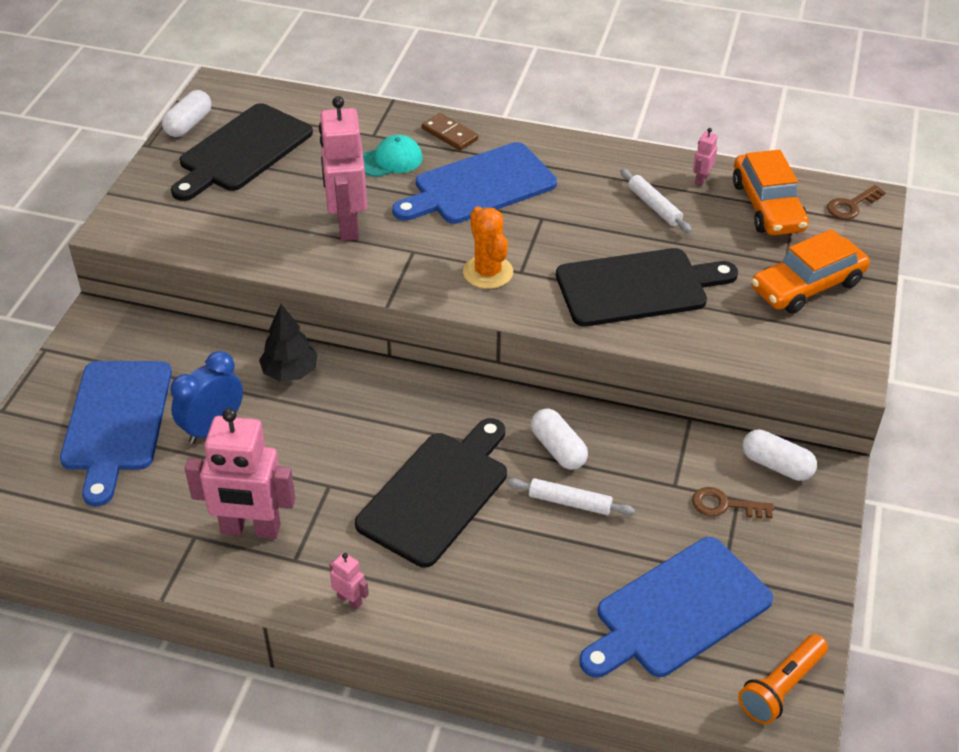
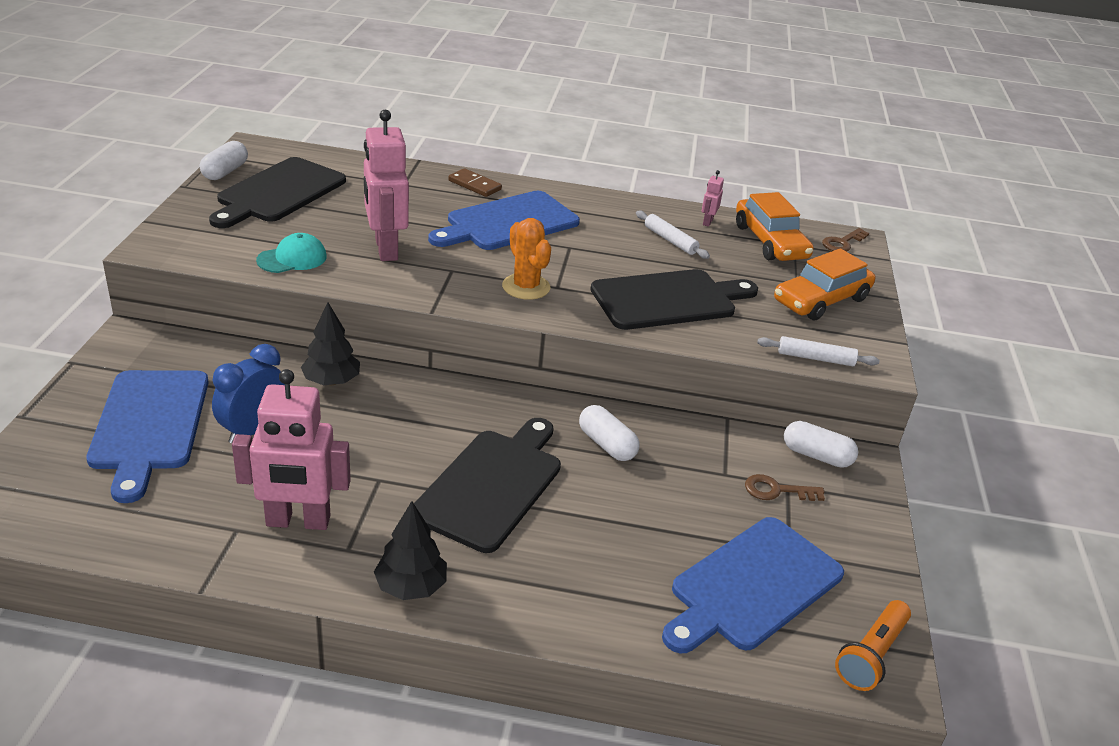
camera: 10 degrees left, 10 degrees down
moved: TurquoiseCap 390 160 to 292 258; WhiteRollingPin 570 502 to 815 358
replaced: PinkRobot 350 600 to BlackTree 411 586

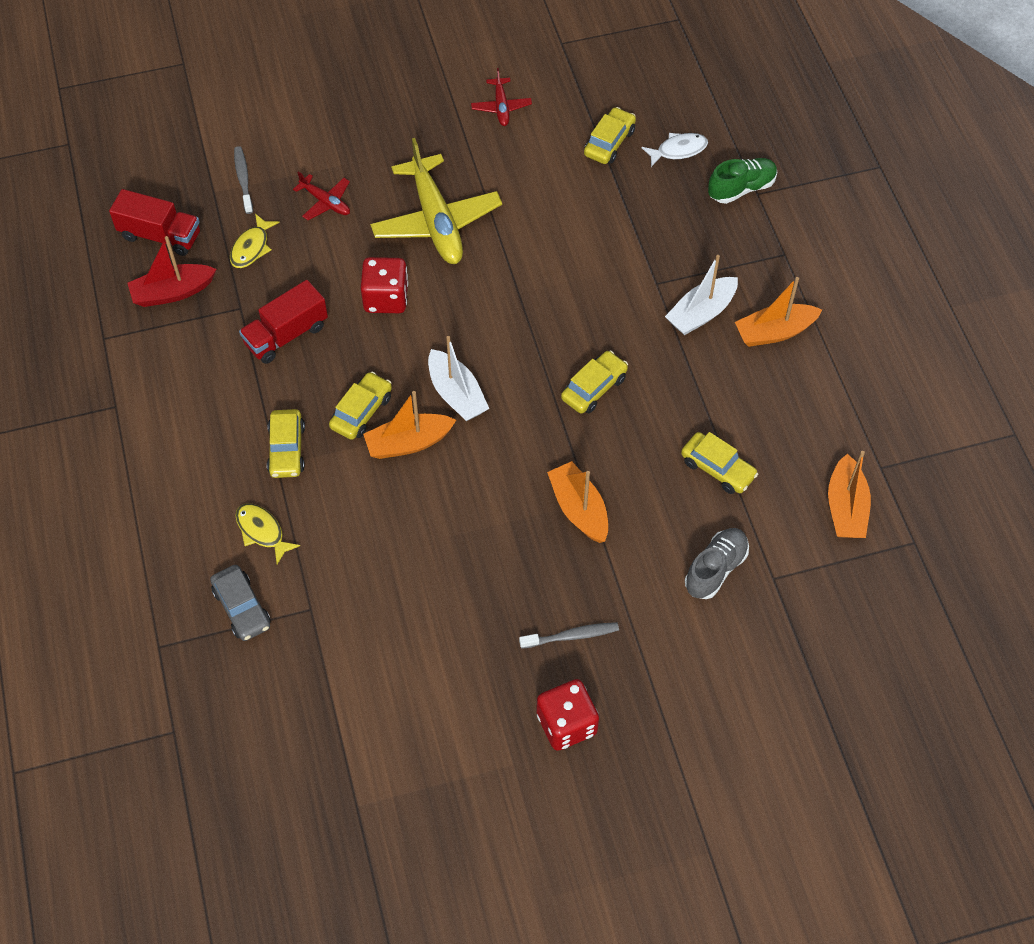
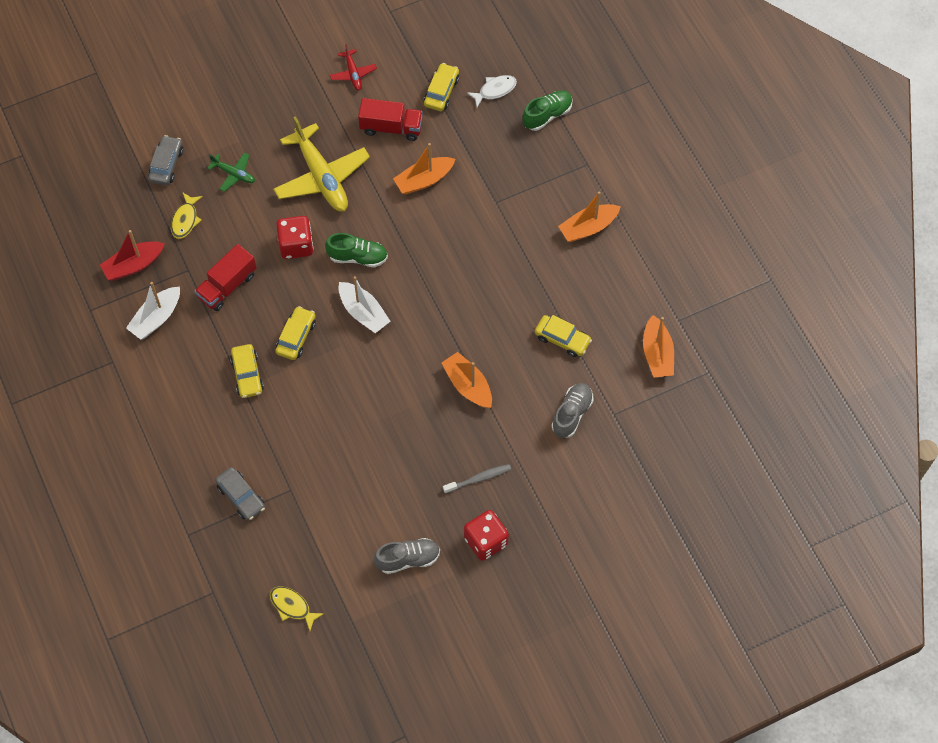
camera: 10 degrees left, 5 degrees up
removed: YellowCar 594 388
added: GreenShoe 357 257; GreyShoe 408 559
moved: WhiteBoat 701 313 to 156 318; YellowFish 262 531 to 292 606; RedTruck 160 235 to 391 127; OrangeBoat 408 443 to 424 180
replaced: GreyToothbrush 243 179 to GreyCar 166 164
recoloured: RedPlane 326 202 to GreenPlane 234 174

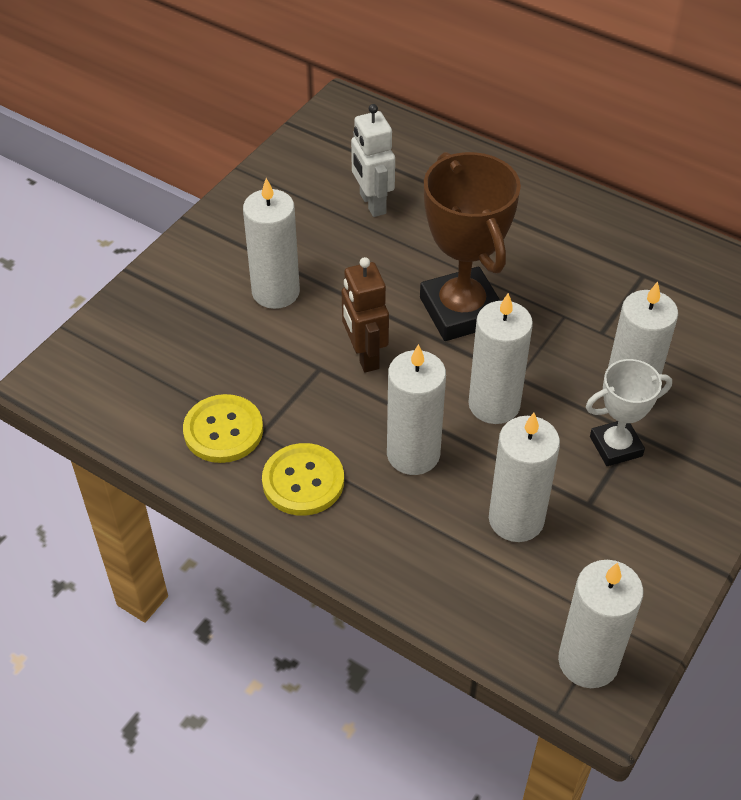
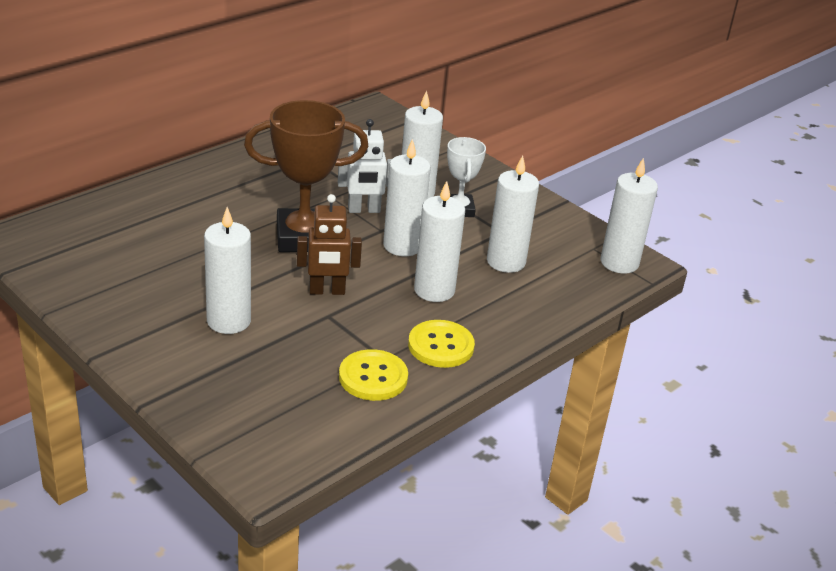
camera: 80 degrees left, 15 degrees down
moved: WhiteRobot 372 204 to 364 210

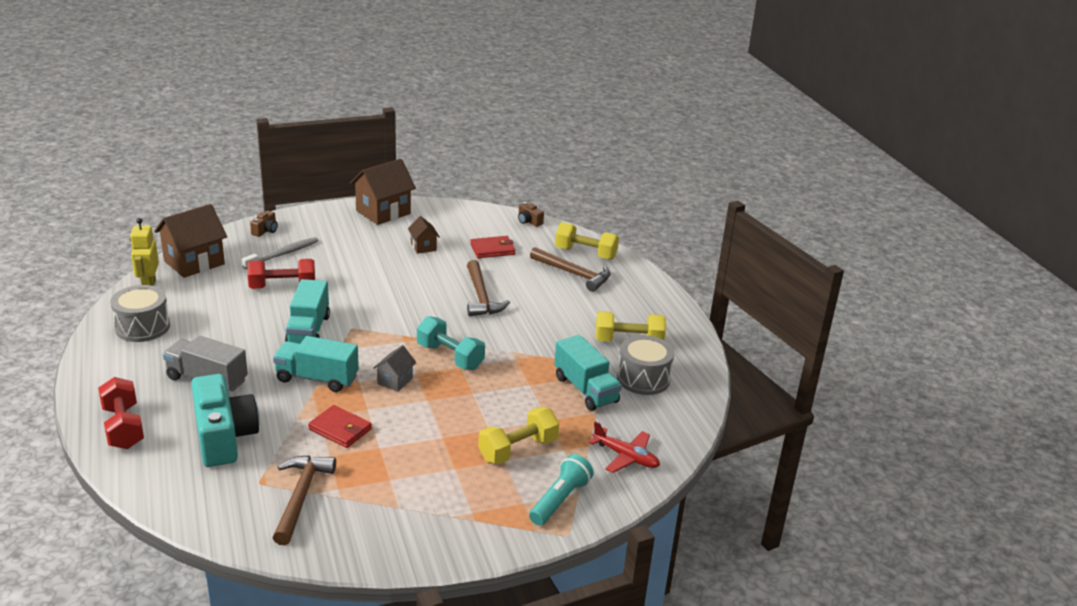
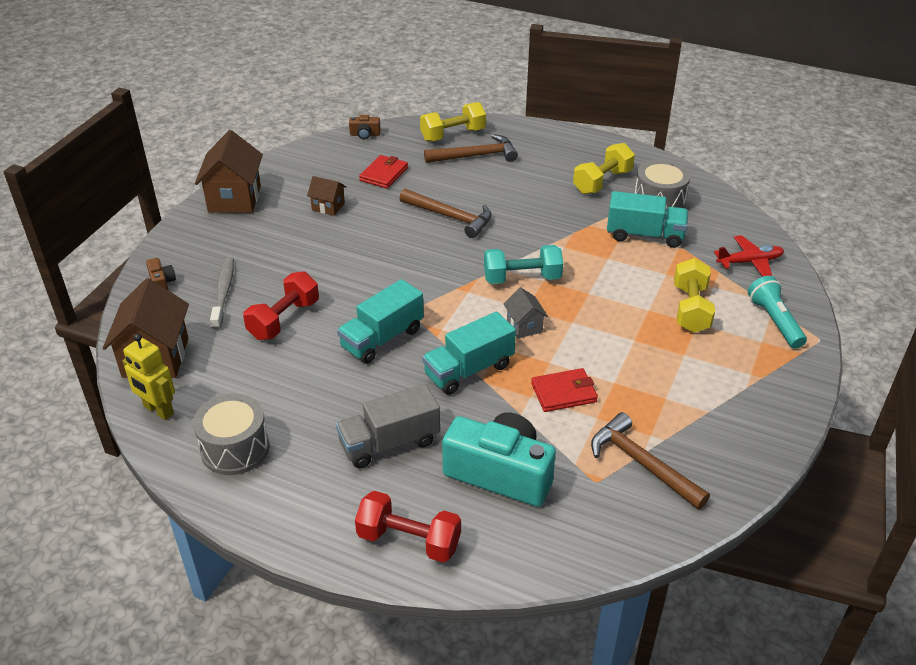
camera: 45 degrees left, 10 degrees up
turned: TurquoiseTruck 308 330 = 382 338 90 degrees clockwise

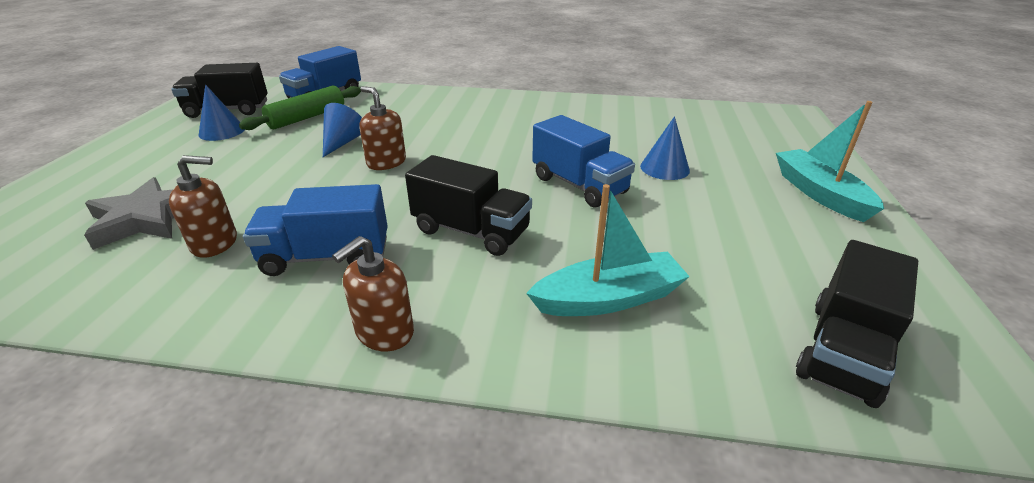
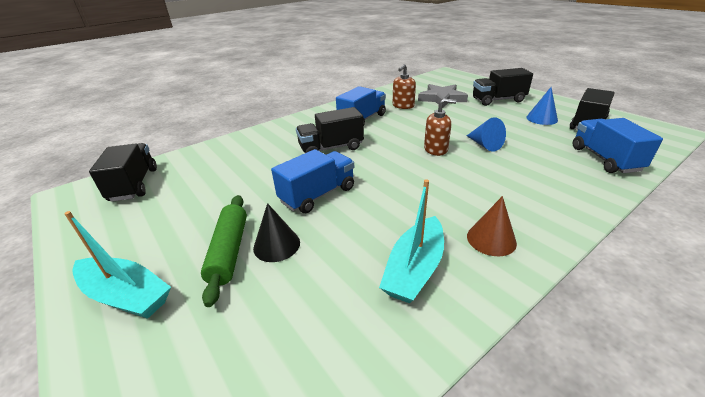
camera: 135 degrees right, 0 degrees up
removed: BrownSoapDispenser 384 332
added: BrownCone 491 239; BlackTruck 498 100
moved: GreenRollingPin 307 117 to 229 251; TurquoiseBoat 609 299 to 414 269
recoloured: BlueCone 664 168 to BlackCone 276 245
turned: BlueTruck 579 185 = 318 195 135 degrees clockwise

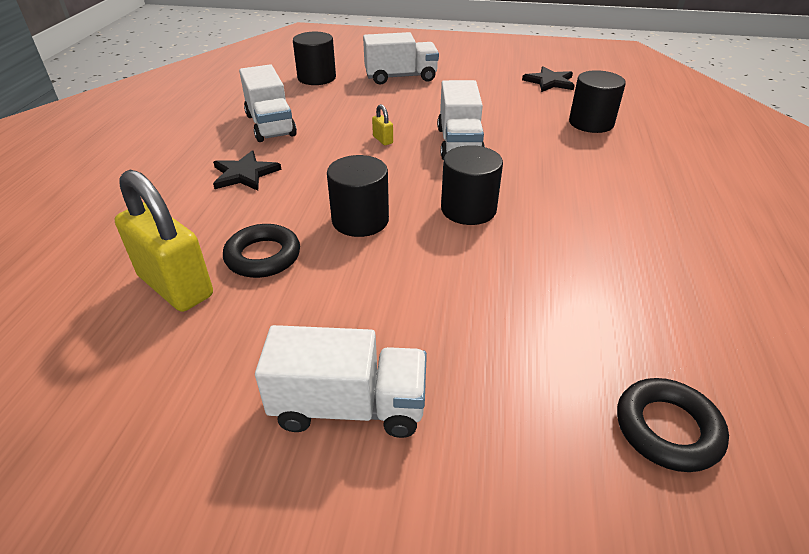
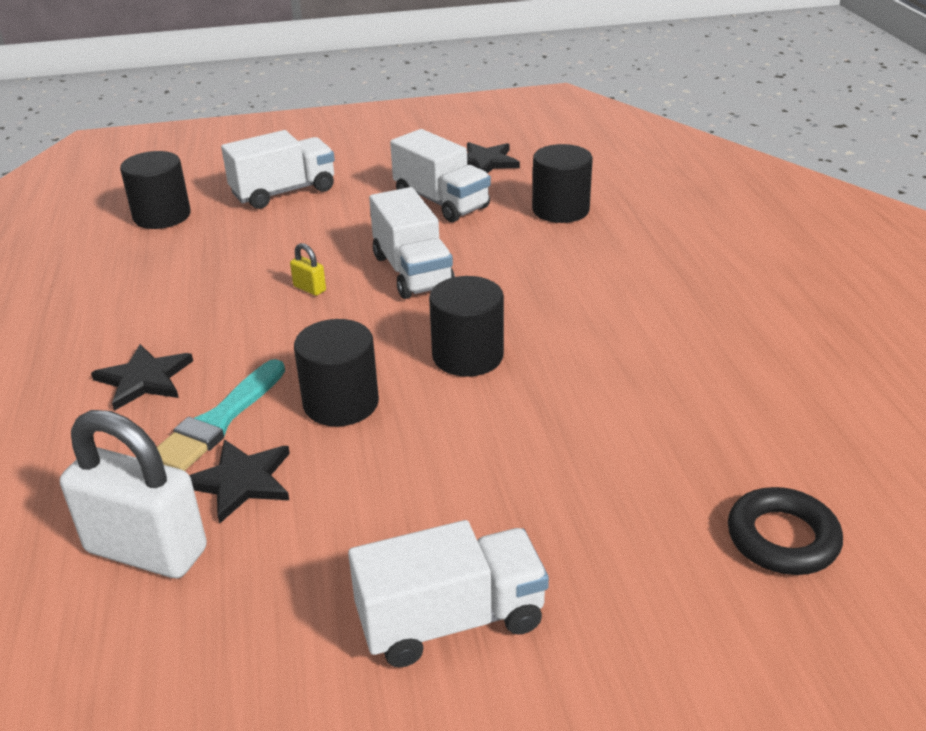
camera: 20 degrees left, 5 degrees down
added: TurquoiseBrush 219 420
moved: WhiteTruck 270 125 to 441 202
replaced: BlackRing 263 256 to BlackStar 241 481
recoloured: YellowPadlock 176 286 to WhitePadlock 146 550

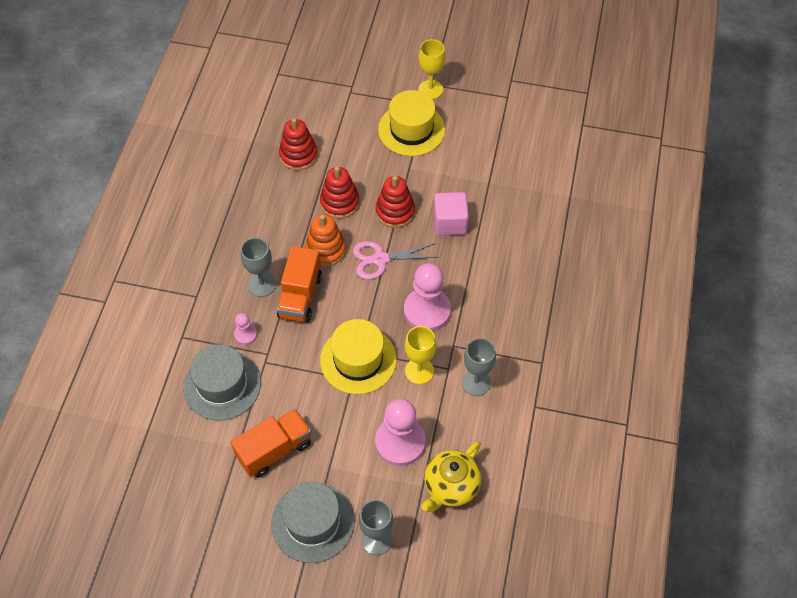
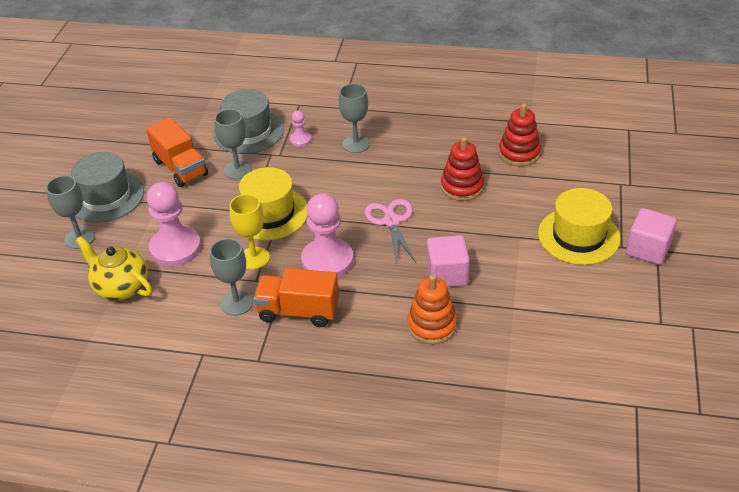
camera: 90 degrees right, 15 degrees down
removed: RedStackingToy 395 212
added: GreyGoblet 237 170
moved: OrangeTruck 300 296 to 298 311; OrangeStackingToy 326 250 to 432 325
replaced: YellowGoblet 430 89 to PinkCube 647 249

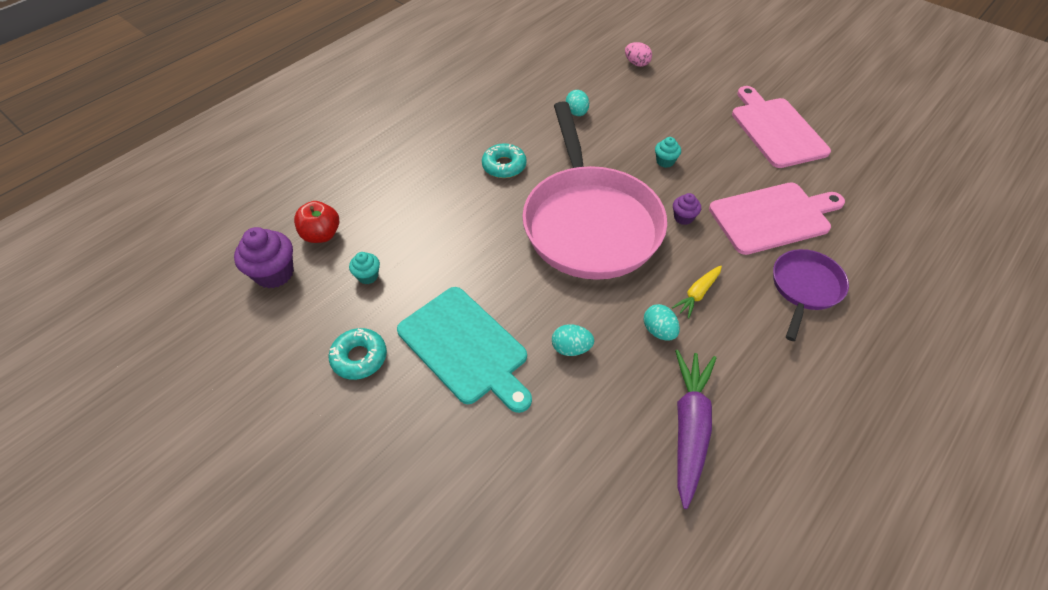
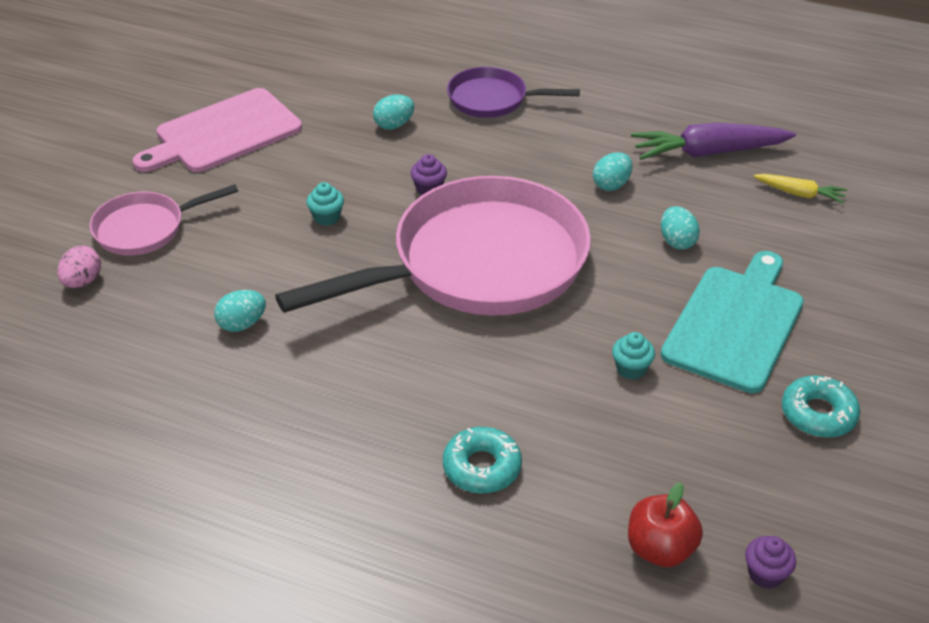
camera: 110 degrees left, 10 degrees down
added: PinkPan 145 228
moved: TurquoiseDonut 504 166 to 482 467; TurquoiseCupcake 368 276 to 631 369; YellowCarrot 697 294 to 799 194
replaced: PinkCuttingBoard 773 217 to TurquoiseEgg 394 125
resized: PurpleCupcake 274 273 = 765 574 x0.54

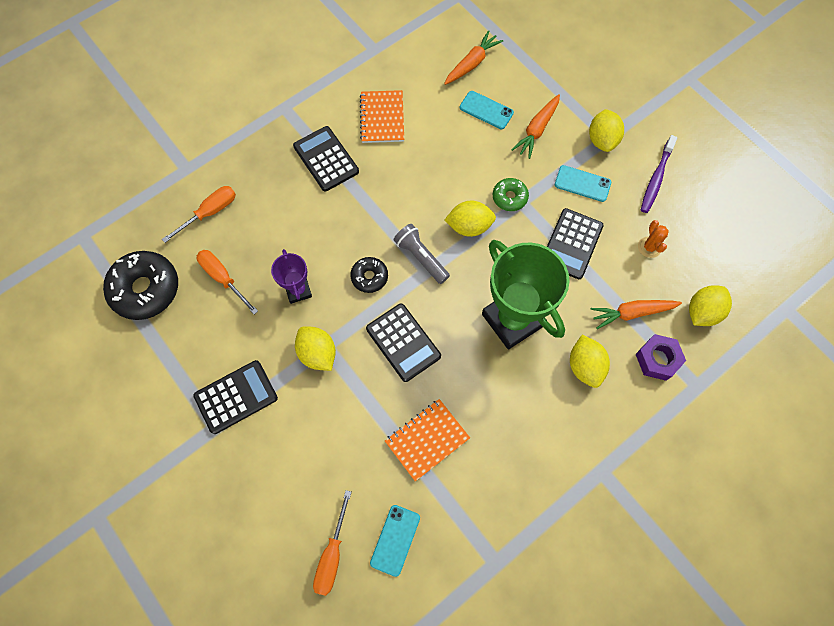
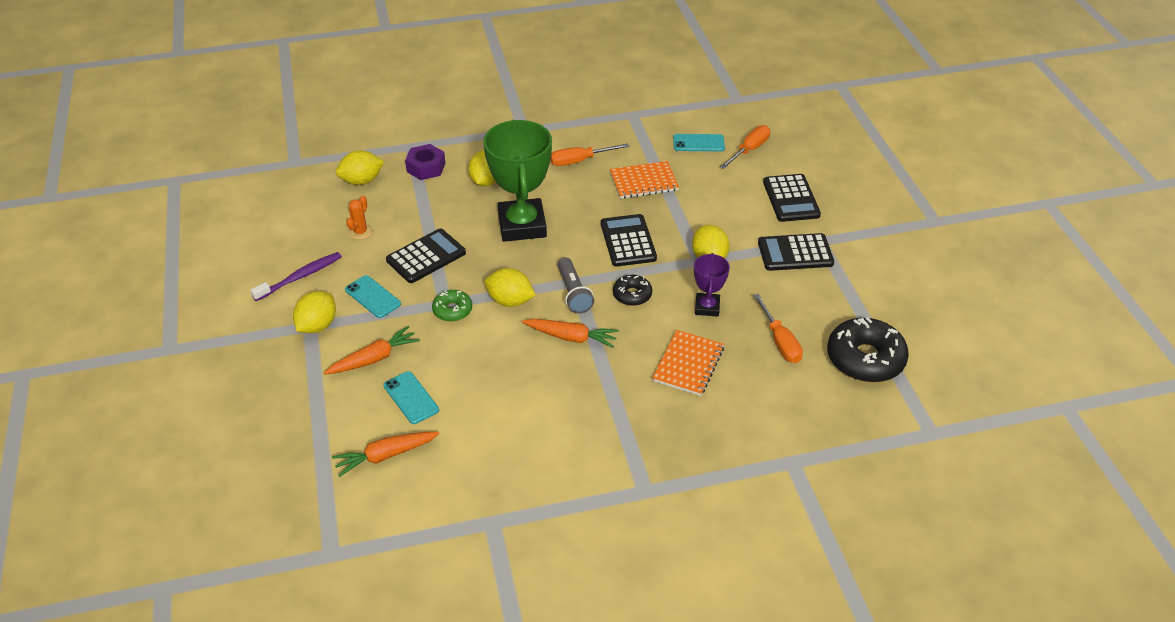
camera: 155 degrees left, 25 degrees down
moved: OrangeCarrot 632 313 to 571 337; OrangeScrewdriver 210 212 to 580 161; OrangeNotebook 382 118 to 688 364; BlackCalculator 326 159 to 791 199
turned: TurquoisePhone 395 540 = 698 143 45 degrees clockwise

